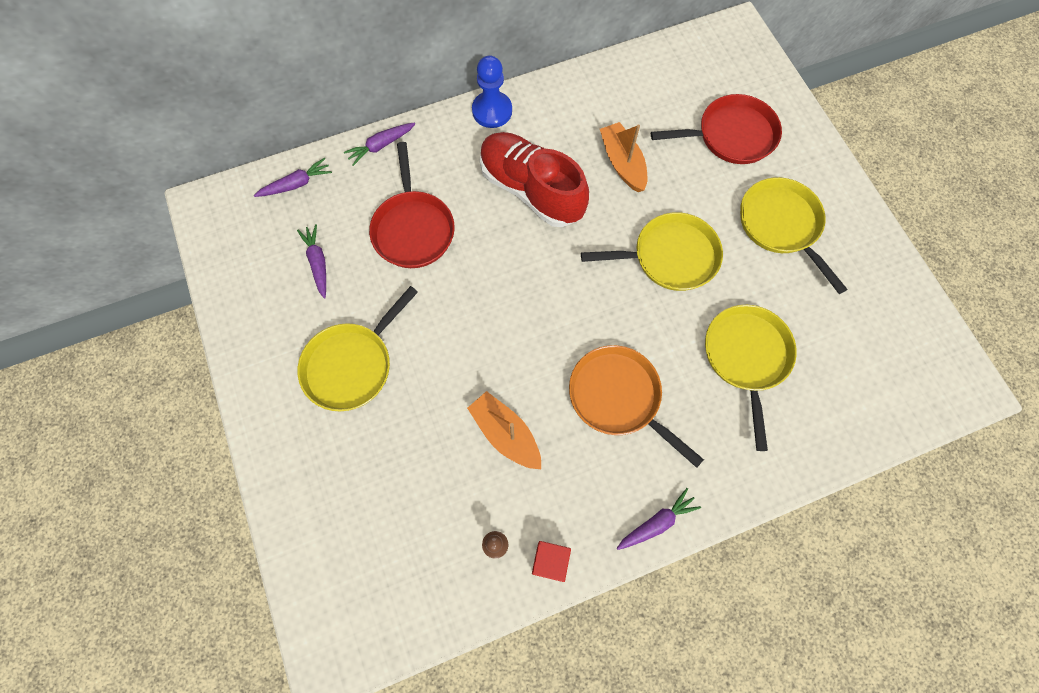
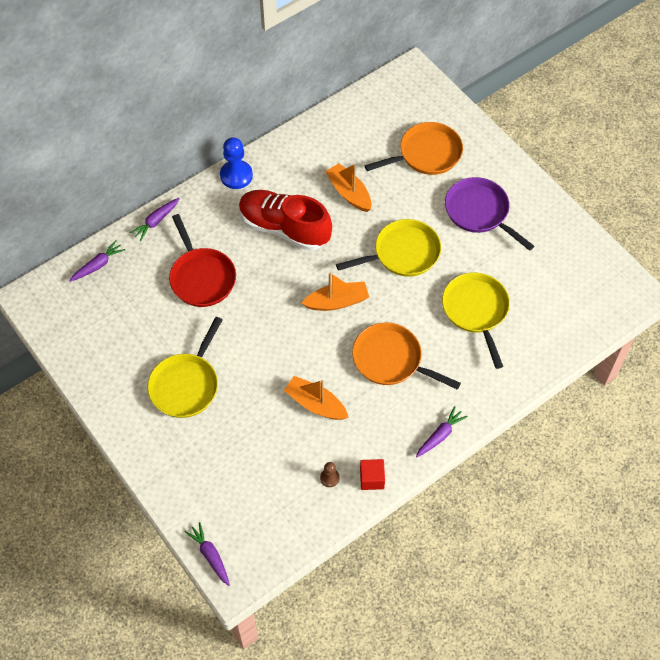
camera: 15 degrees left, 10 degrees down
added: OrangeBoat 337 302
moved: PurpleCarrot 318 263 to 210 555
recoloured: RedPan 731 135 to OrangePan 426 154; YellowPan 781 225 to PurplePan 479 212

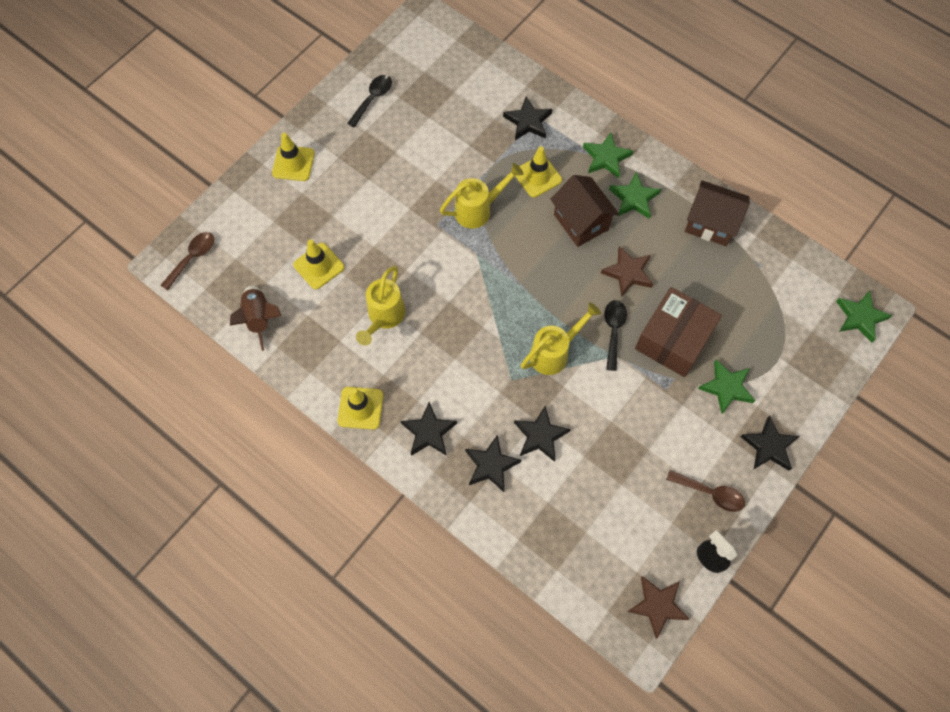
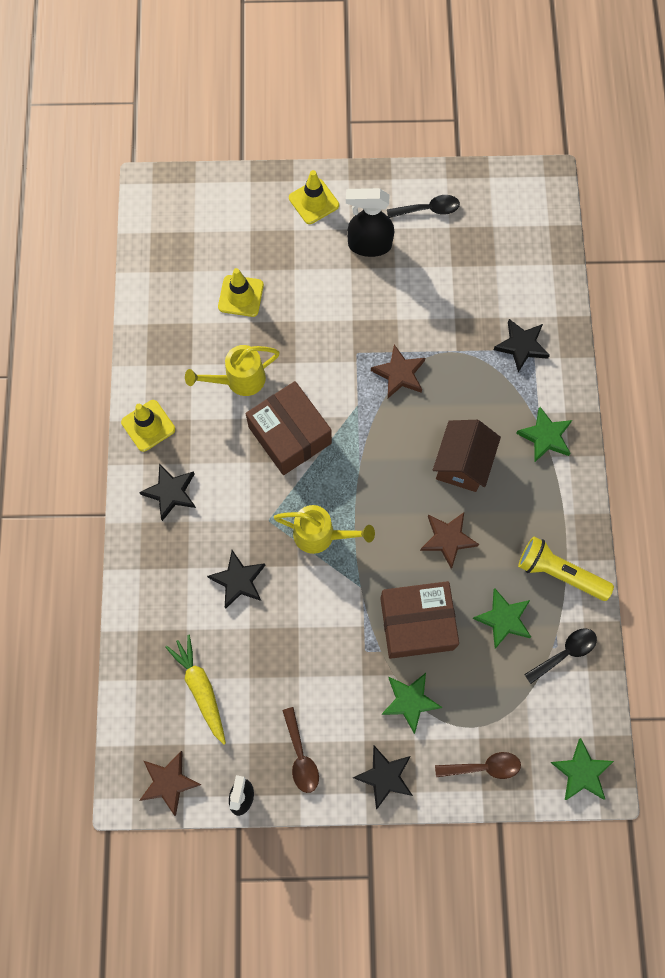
camera: 50 degrees right, 5 degrees up
removed: BrownRocket 259 318; BlackStar 491 465; YellowTrafficCone 537 176
added: YellowCarrot 200 688; BrownBox 289 435; BlackSprayBottle 369 245
moved: BrownSpoon 192 258 to 483 767; GreenStar 634 198 to 503 619; BlackSpoon 613 331 to 565 653
replaced: YellowWateringCan 478 210 to BrownStar 399 374; BrownHouse 710 224 to YellowFlashlight 559 573

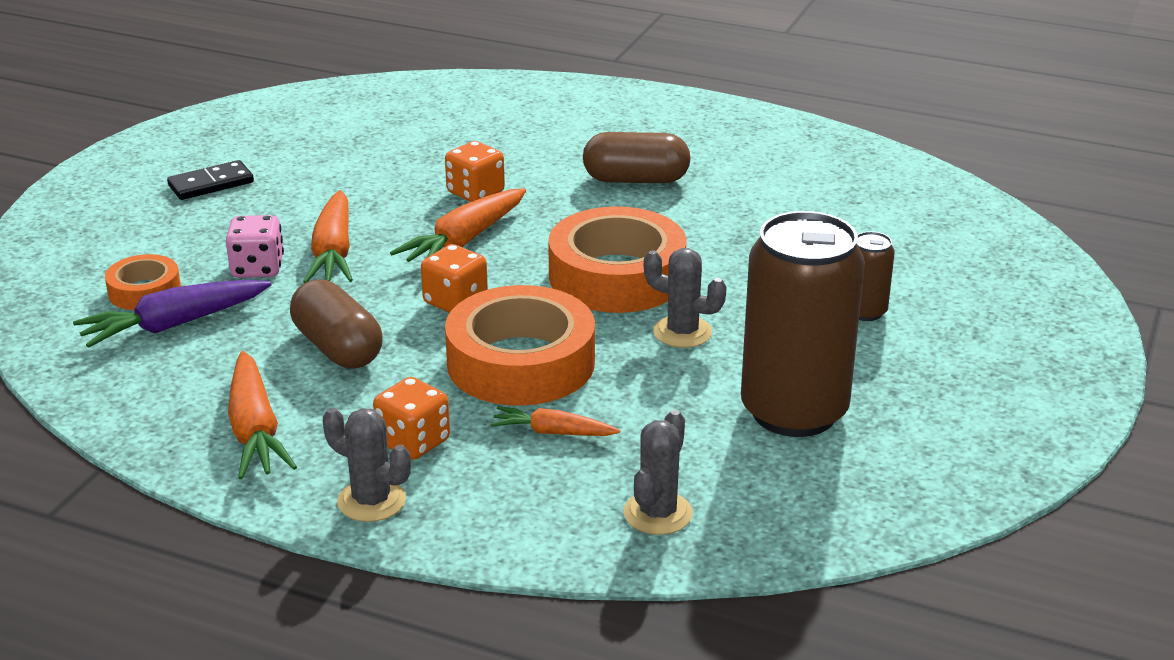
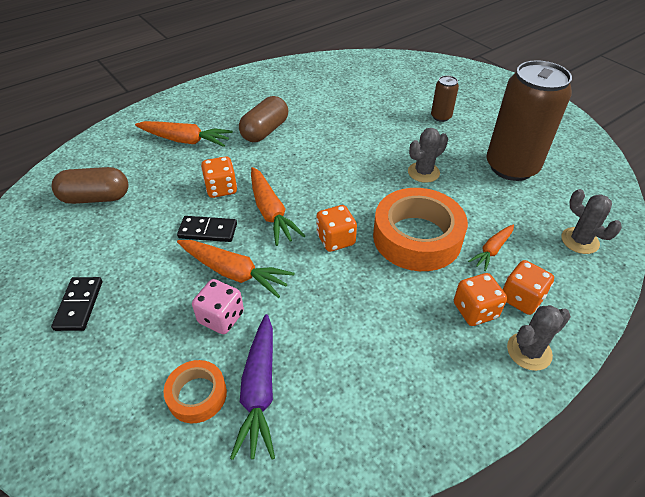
camera: 60 degrees left, 15 degrees up
removed: OrangeTape 617 276
added: BlackDomino 208 231; OrangeDice 521 298
moved: BrownCapsule 338 348 to 96 198; OrangeCarrot 255 430 to 185 140

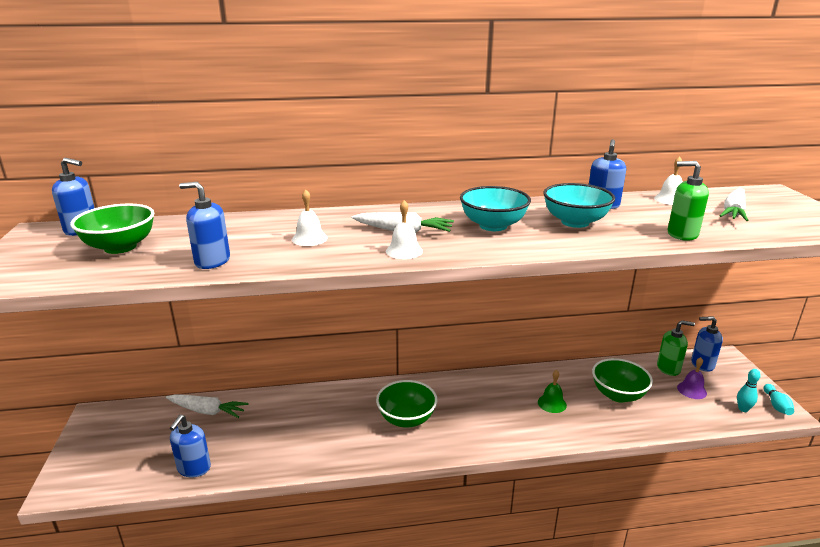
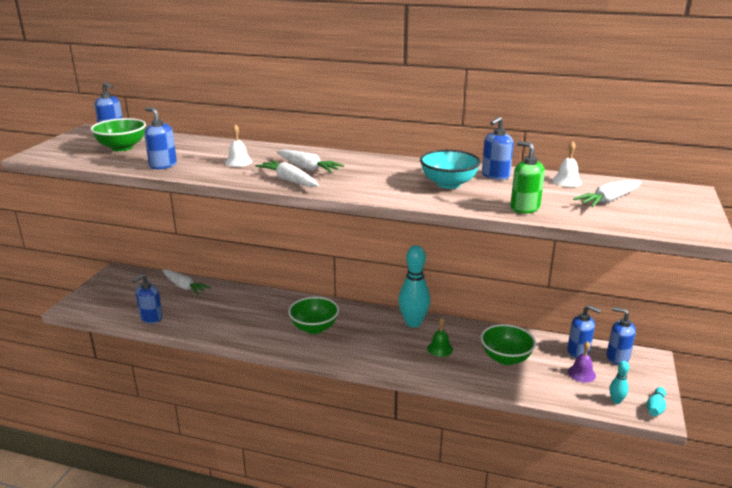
camera: 25 degrees right, 0 degrees up
removed: TurquoiseBowl 493 226
added: TurquoiseBowlingPin 413 323
replaced: WhiteBell 404 251 to WhiteCarrot 289 180
recoloured: GreenSoapDispenser 668 368 to BlueSoapDispenser 578 352

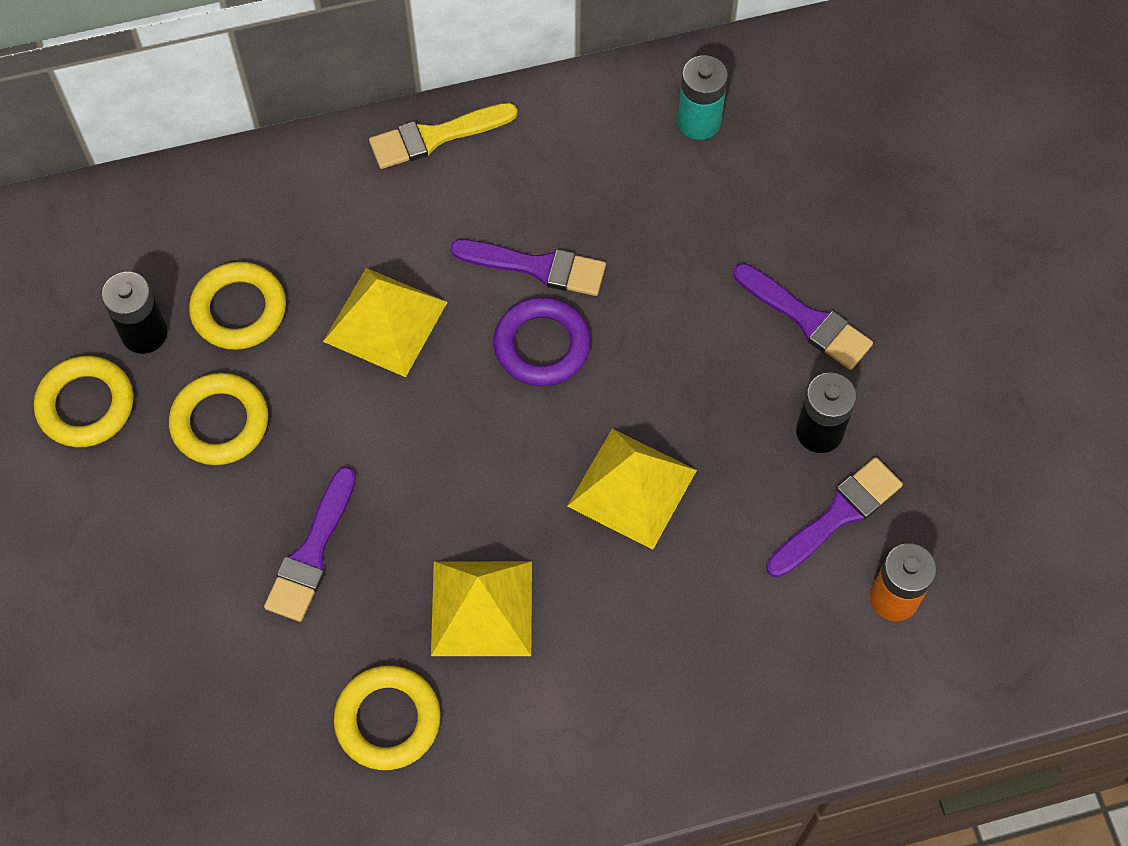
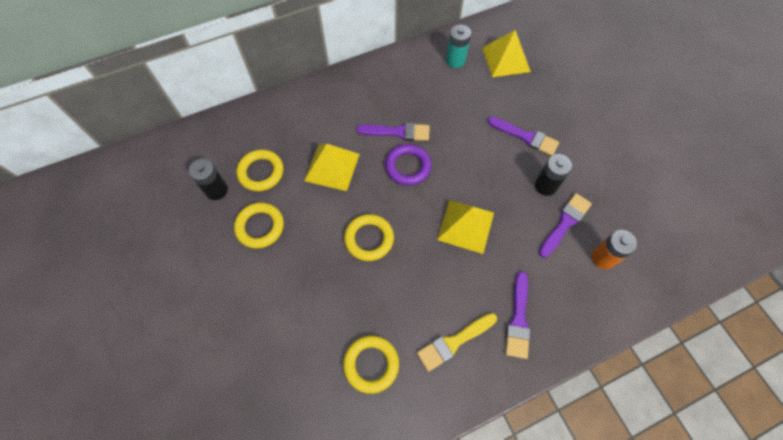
camera: 10 degrees left, 0 degrees up
moved: YellowRing 86 405 to 369 239; YellowBrush 435 137 to 454 342; YellowPyramid 481 608 to 506 59; PurpleBrush 312 552 to 518 319

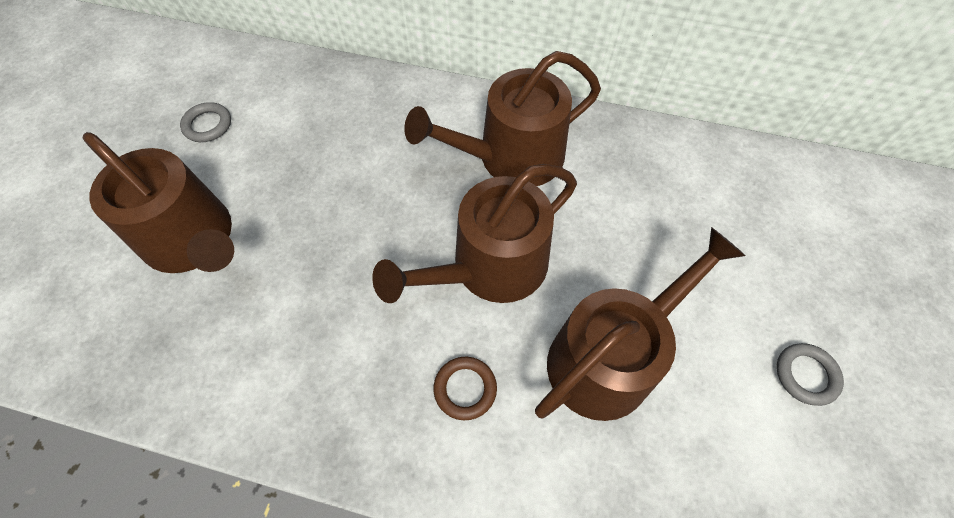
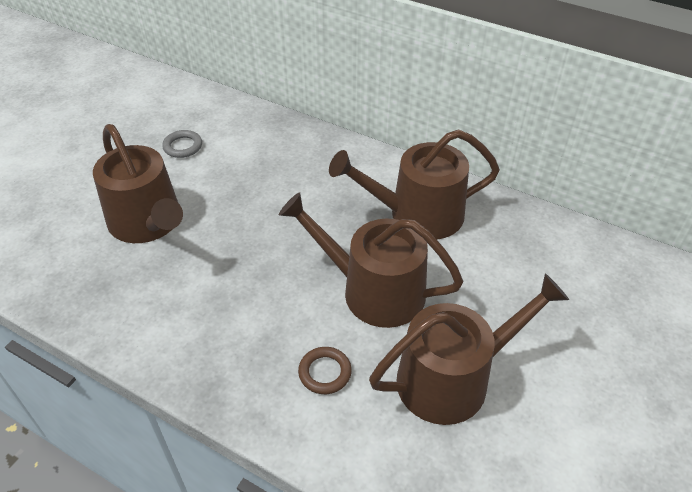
camera: 15 degrees right, 15 degrees down
removed: GreyRing 806 375
turned: BrownWateringCan 490 267 = 373 290 45 degrees clockwise

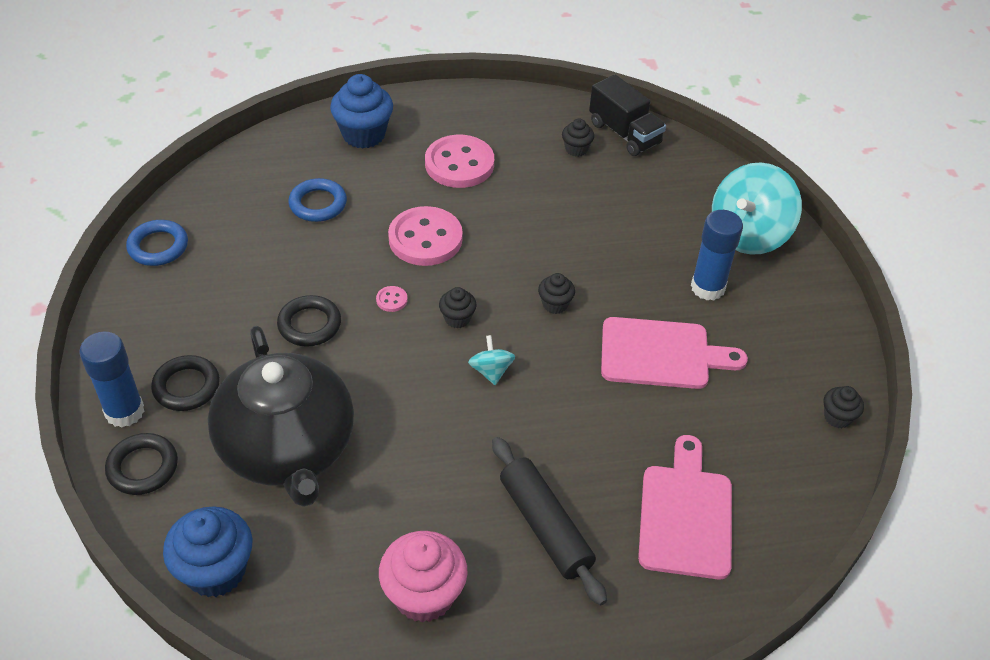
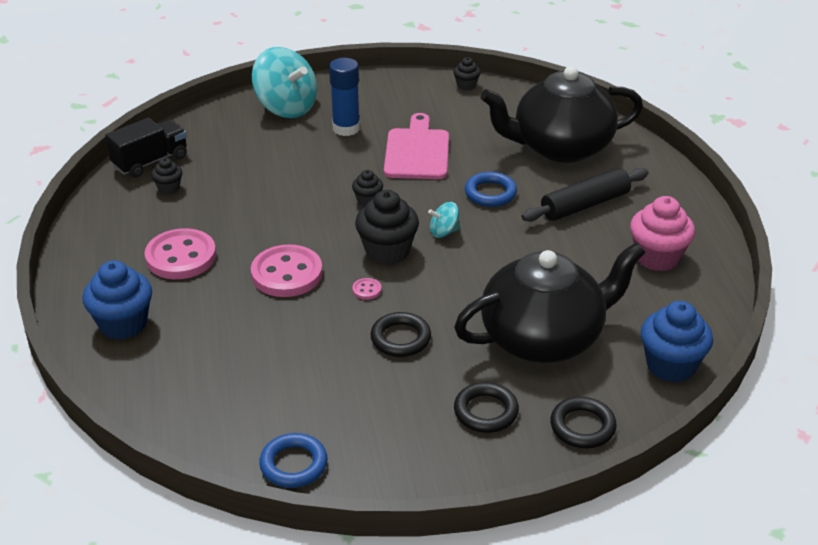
camera: 90 degrees left, 10 degrees down
removed: BlueGlueStick 124 411
moved: BlueRing 318 204 to 490 193
replaced: PinkCuttingBoard 686 515 to BlackTeapot 560 147
resized: BlackCupcake 457 319 = 387 251 x1.91

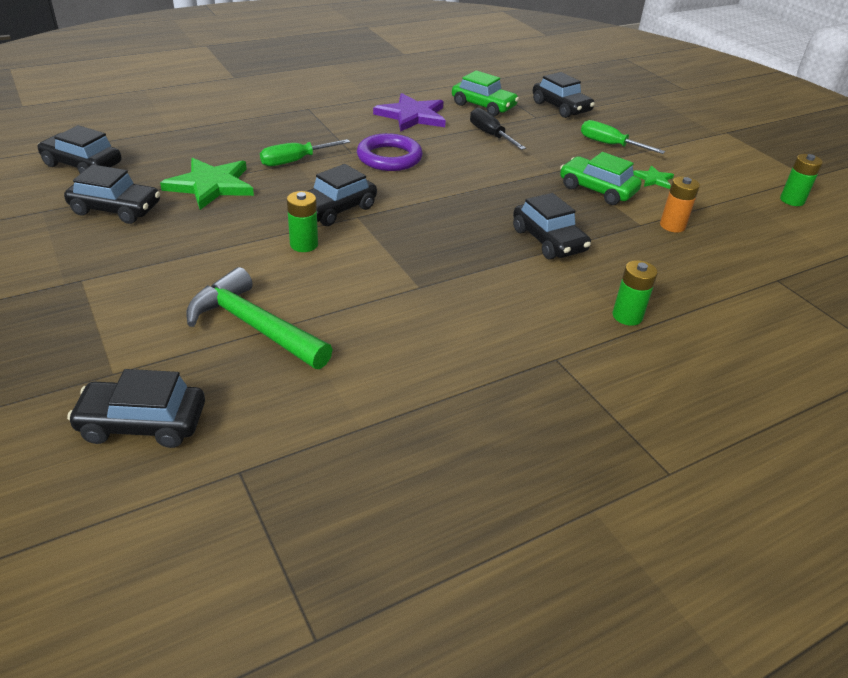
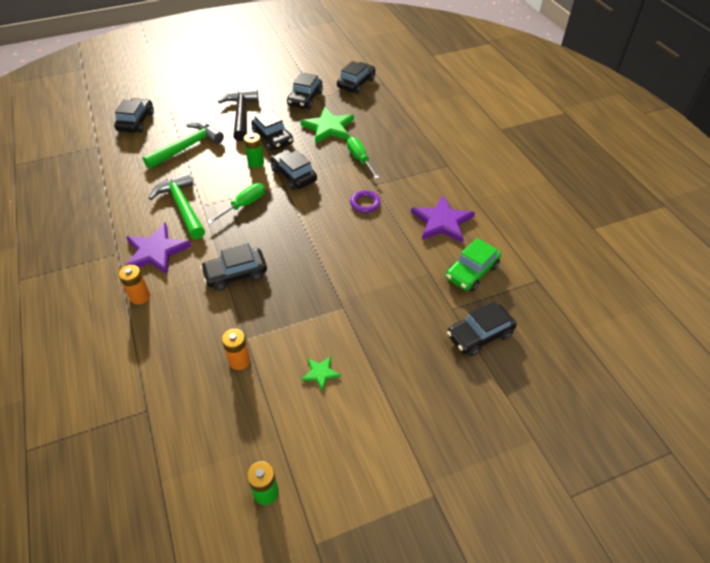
camera: 100 degrees right, 10 degrees up
removed: BlackScrewdriver 490 135; GreenCar 597 190
added: PurpleStar 156 251; GreenHammer 182 206; BlackHammer 241 115; BlackCar 273 138
moved: GreenScrewdriver 610 145 to 244 205
recoloured: GreenBattery 627 316 to OrangeBattery 140 296
resized: PurpleRing 389 157 = 365 203 x0.62

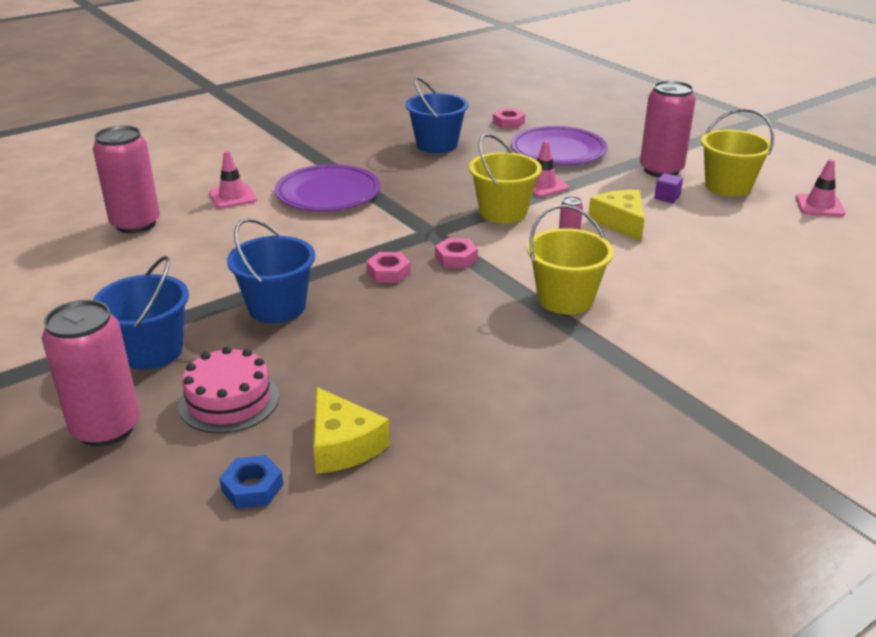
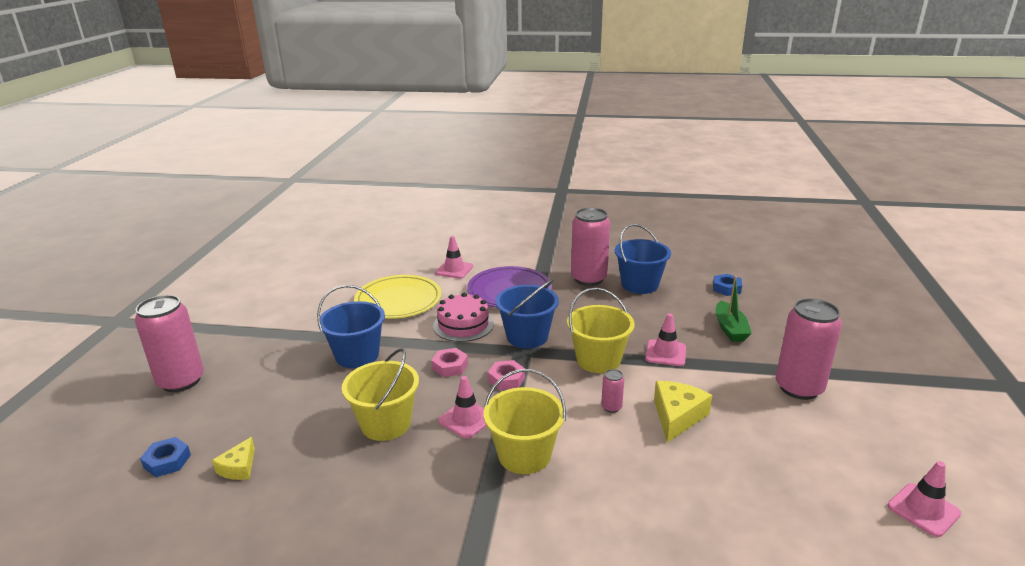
camera: 45 degrees right, 5 degrees down
removed: PurpleCube 667 197
added: YellowPlate 398 300; PinkTrafficCone 466 419
moved: YellowBucket 728 186 to 386 424; PinkCake 229 400 to 463 325; BlueBucket 151 351 to 527 337; PinkCan 135 224 to 588 279
replaced: PurplePlate 558 150 to GreenBoat 730 329
recoloured: PinkNut 508 123 to BlueNut 726 288
resized: YellowCheese 343 445 = 239 467 x0.62

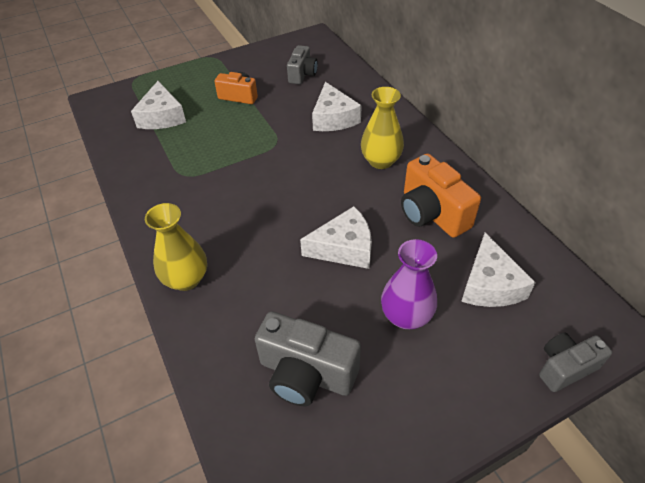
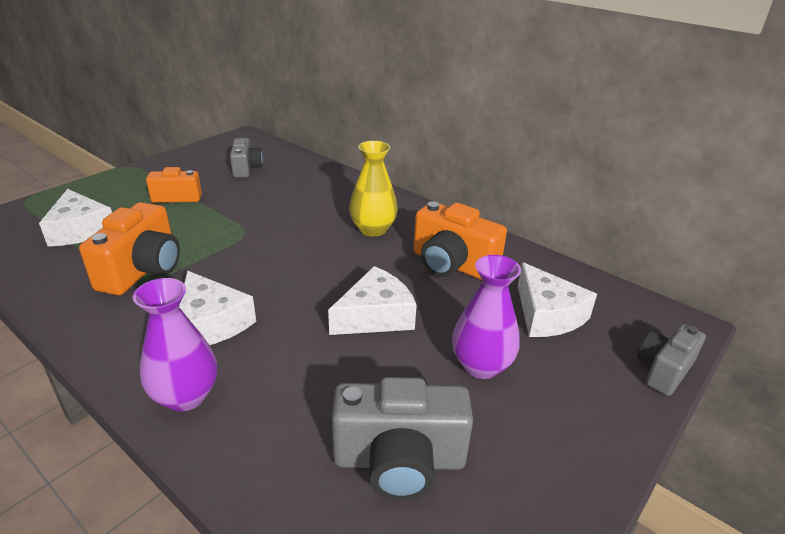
camera: 25 degrees left, 15 degrees down
added: OrangeCamera 143 270
moved: WhiteCheese 333 118 to 211 323
recoloured: YellowVase 186 279 to PurpleVase 186 396

